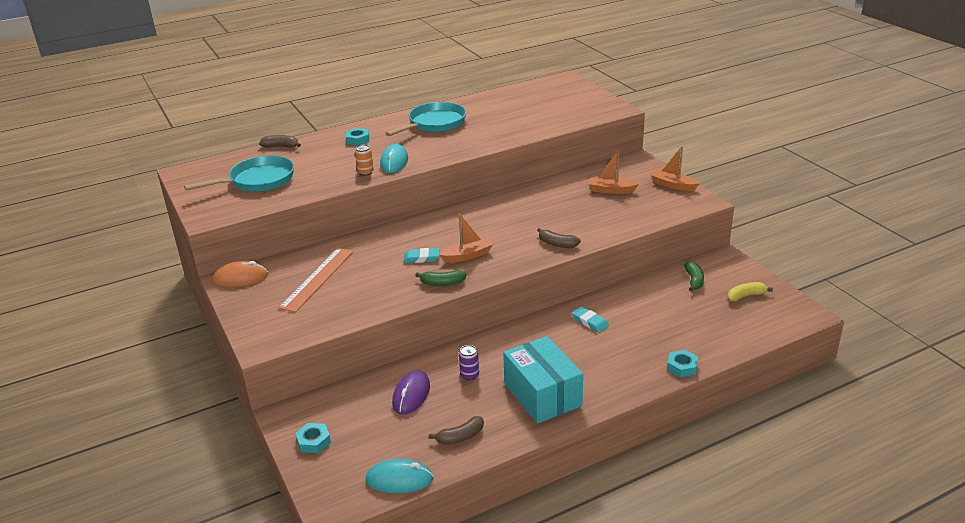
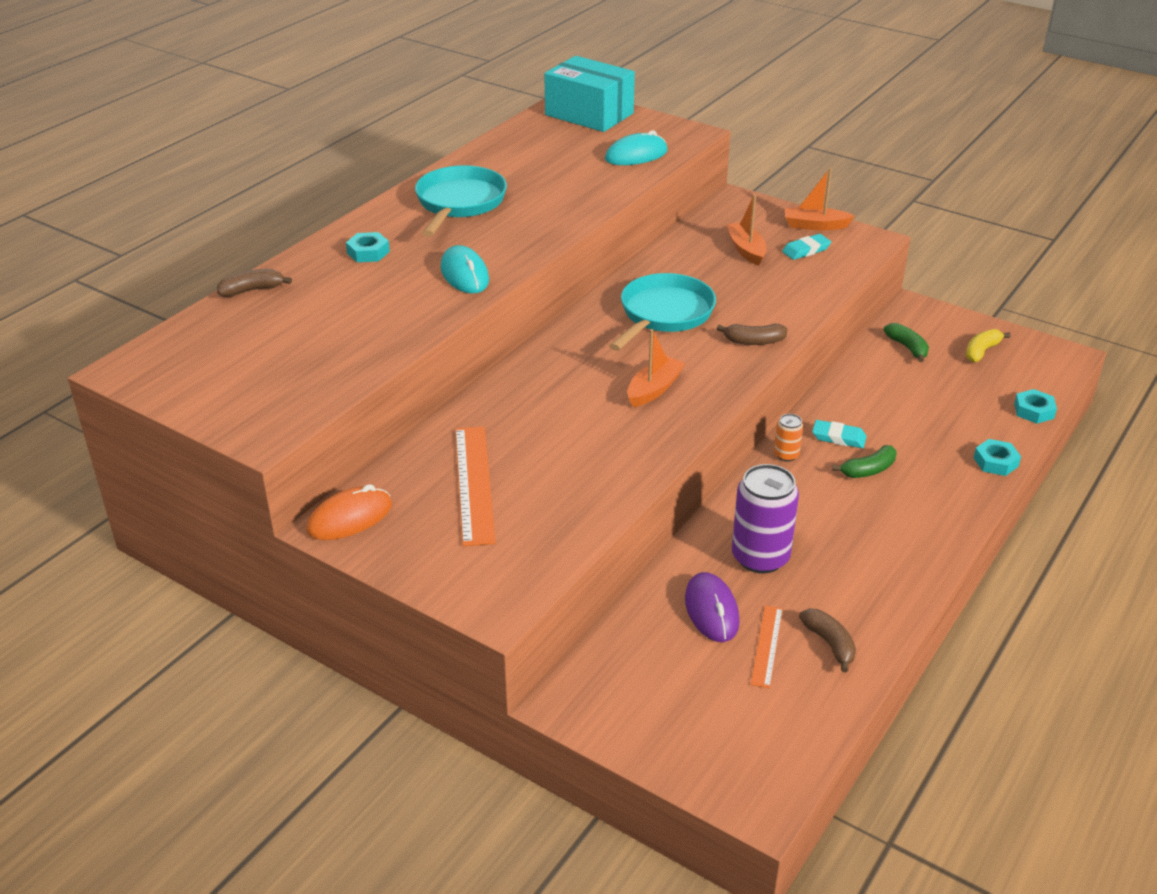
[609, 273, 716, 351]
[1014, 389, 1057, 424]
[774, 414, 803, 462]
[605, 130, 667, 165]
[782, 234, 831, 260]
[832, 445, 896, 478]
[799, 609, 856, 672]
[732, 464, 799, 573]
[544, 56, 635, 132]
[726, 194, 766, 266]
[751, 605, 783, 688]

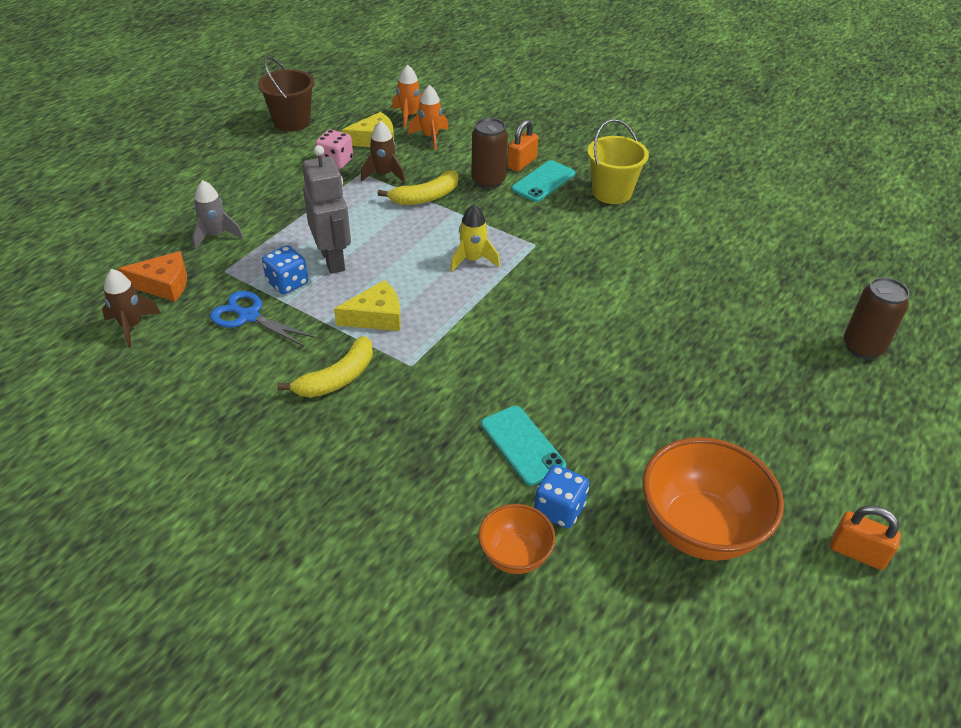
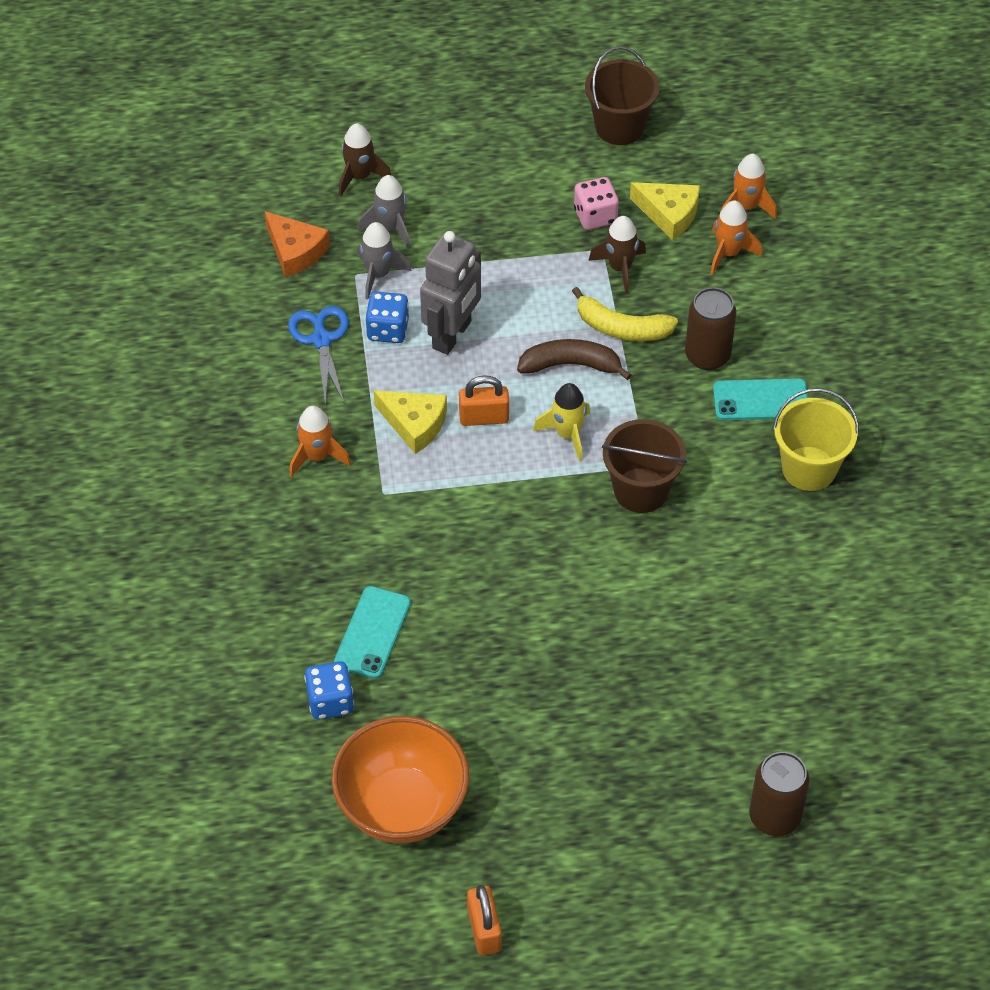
[339, 123, 391, 197]
[290, 406, 351, 477]
[478, 504, 556, 574] (first image)
[459, 376, 509, 426]
[357, 222, 412, 299]
[517, 339, 631, 380]
[602, 419, 687, 513]

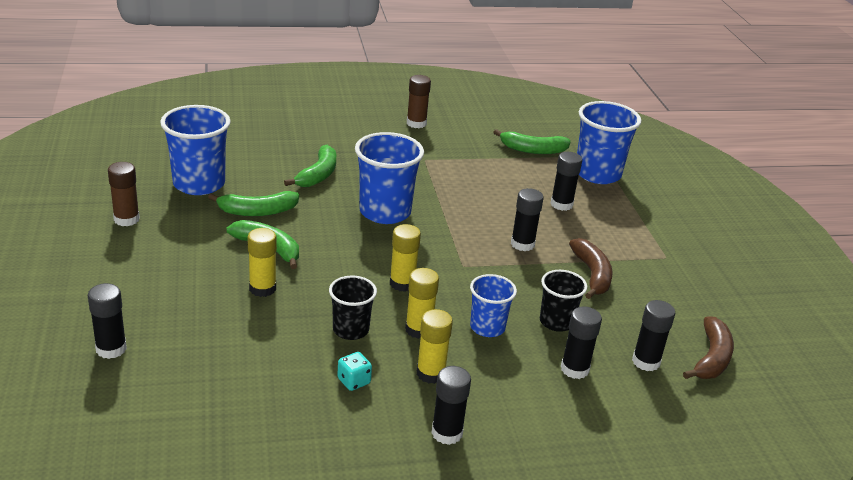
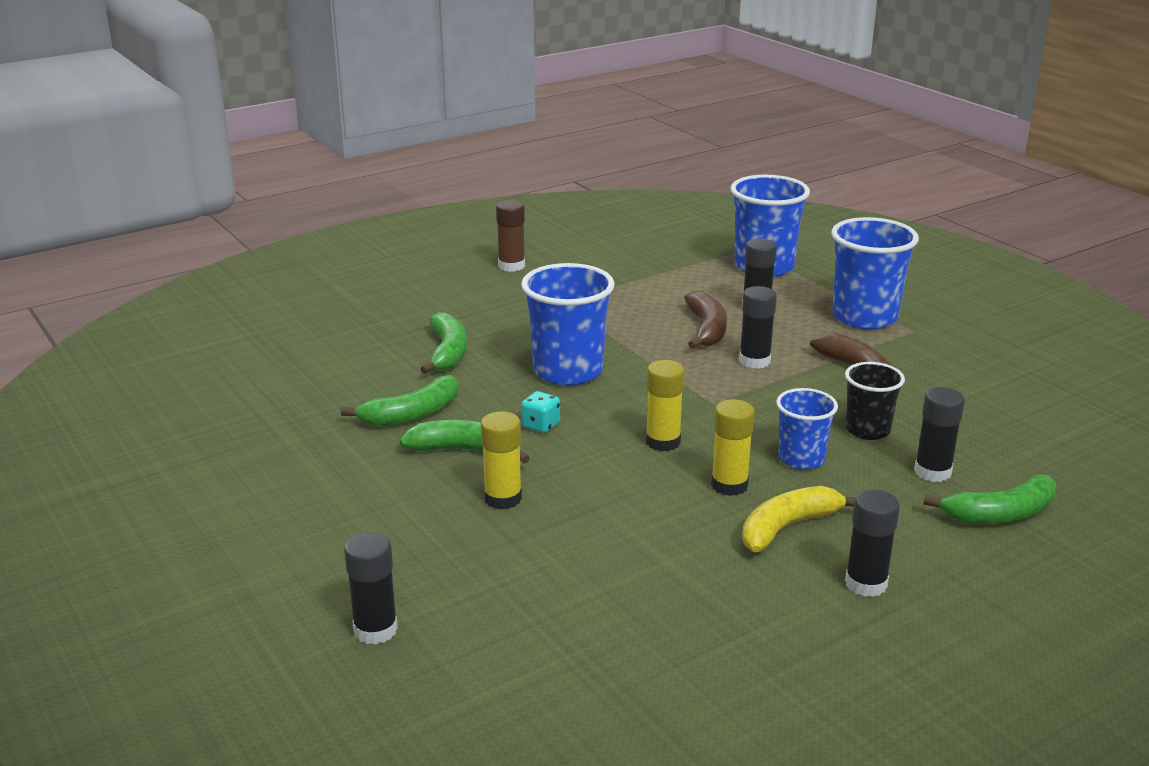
[108, 162, 140, 226] (first image)
[831, 217, 919, 330]
[329, 276, 377, 340] (first image)
[521, 391, 560, 433]
[742, 486, 856, 552]
[924, 474, 1056, 524]
[632, 300, 676, 371] (first image)
[684, 291, 727, 349]

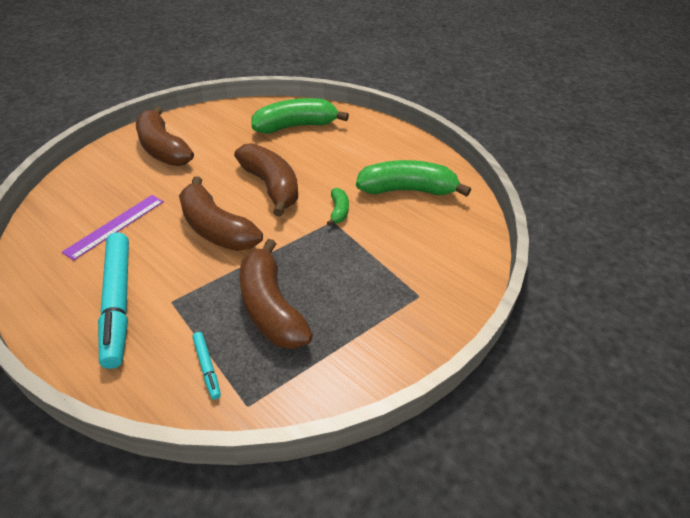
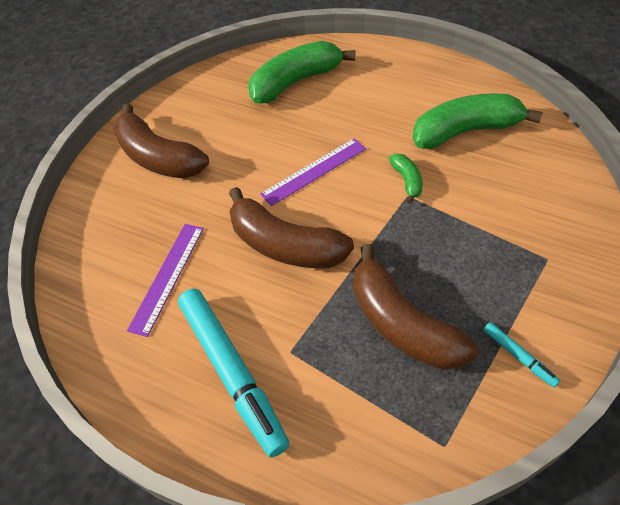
[483, 322, 560, 387]
[260, 138, 366, 206]

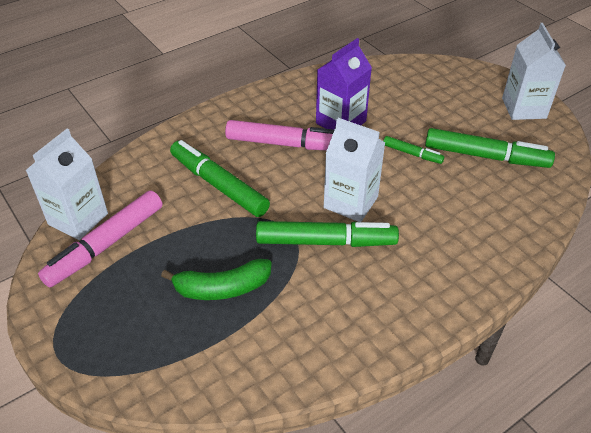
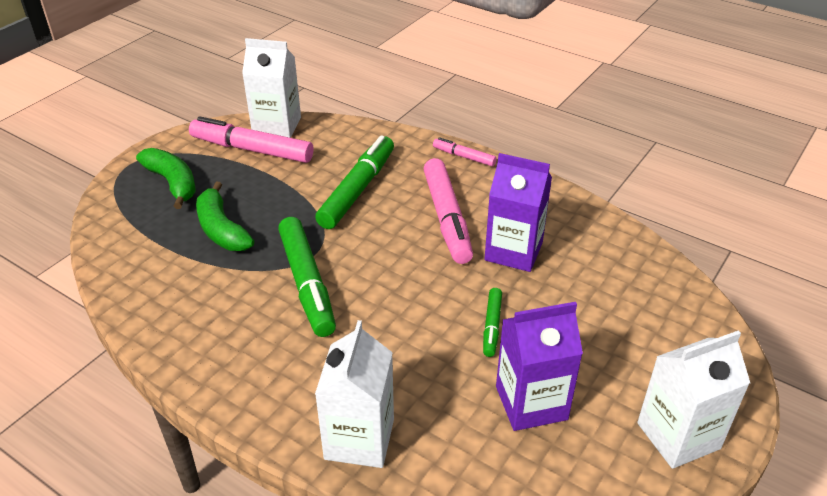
[315, 320, 394, 468]
[496, 302, 583, 431]
[136, 148, 196, 209]
[433, 137, 497, 166]

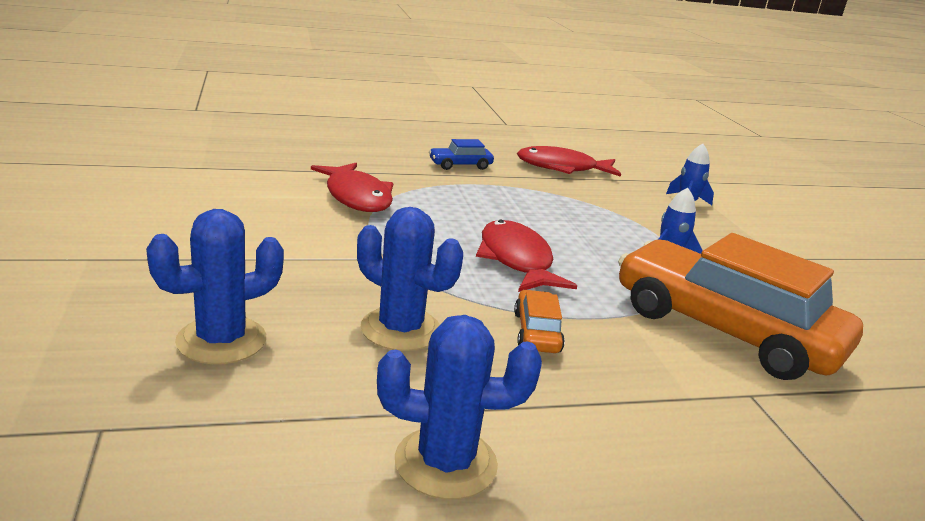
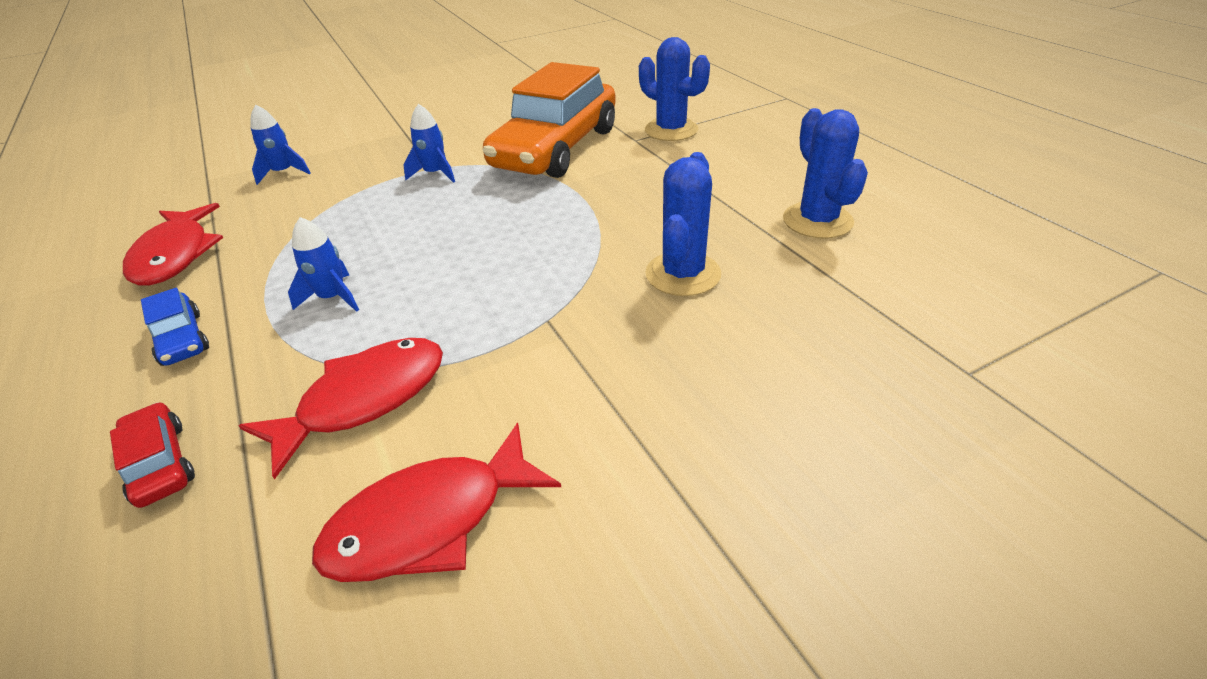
[639, 37, 710, 141]
[312, 423, 561, 582]
[514, 290, 565, 353] (first image)
[110, 402, 195, 508]
[288, 217, 359, 312]

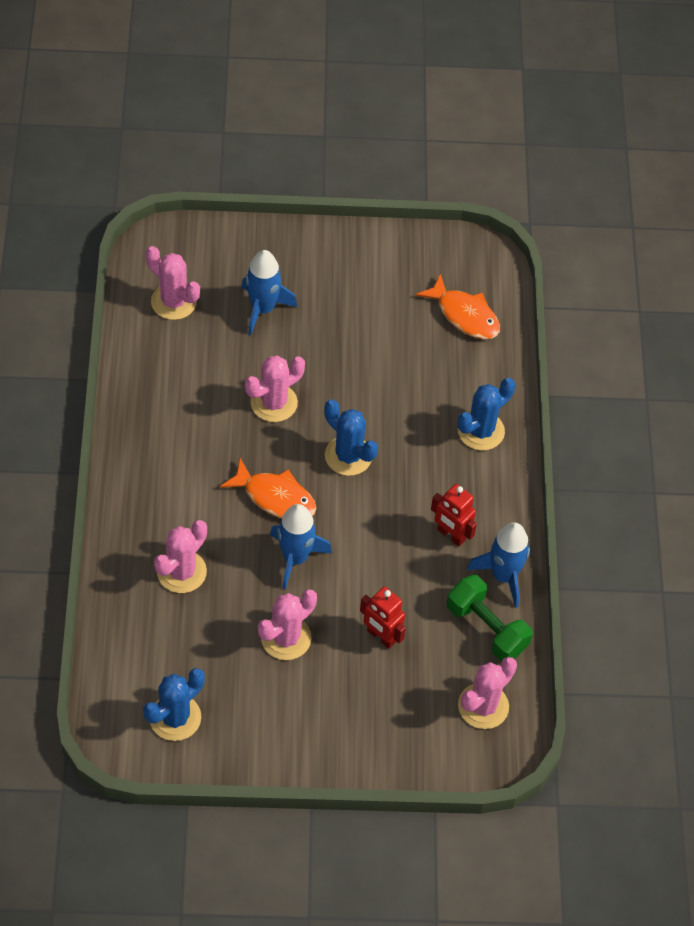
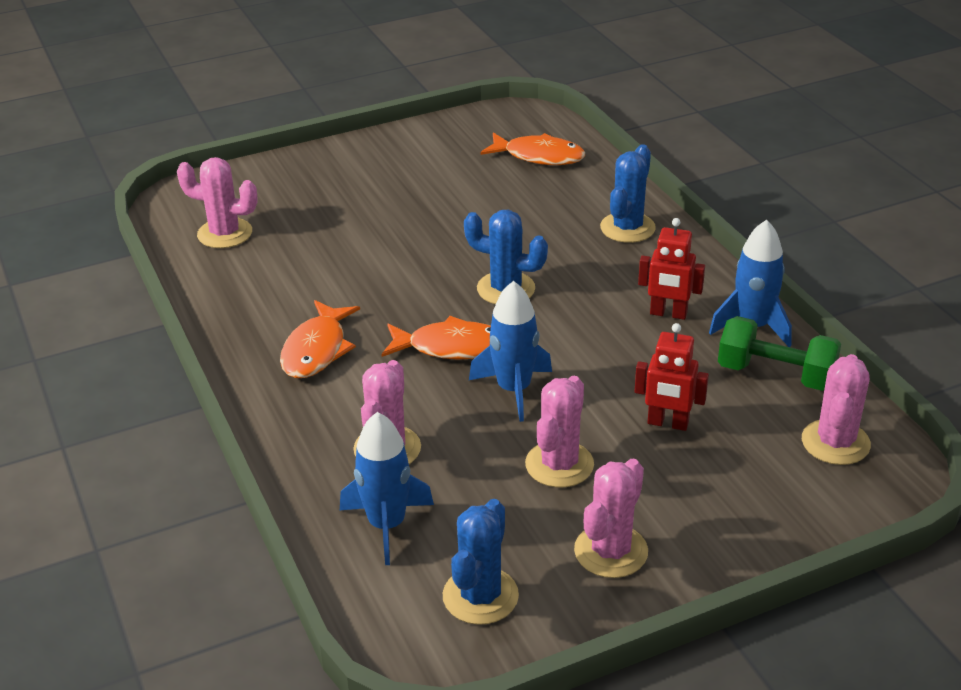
[340, 412, 434, 565]
[574, 459, 648, 578]
[280, 300, 360, 378]

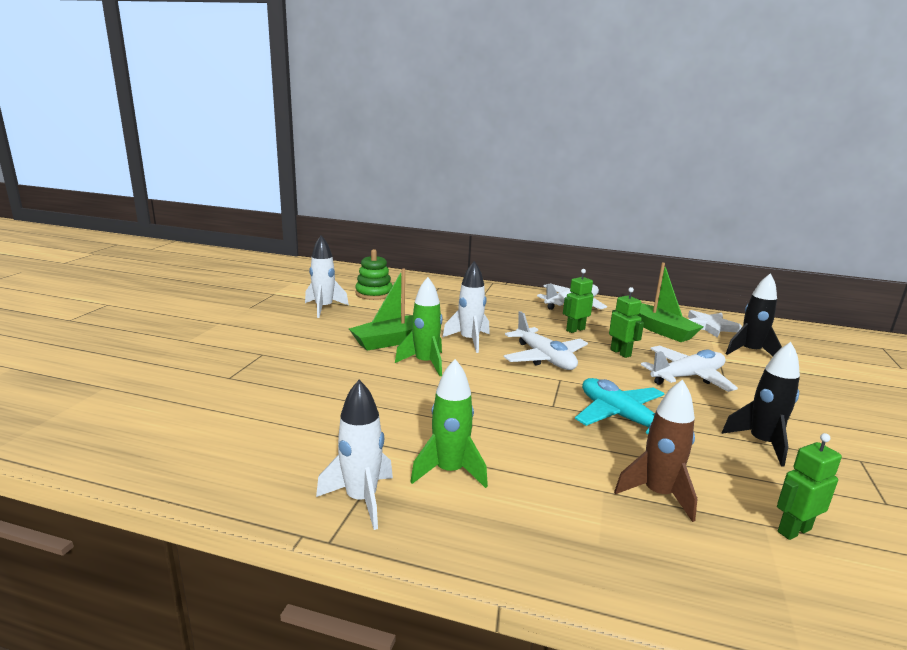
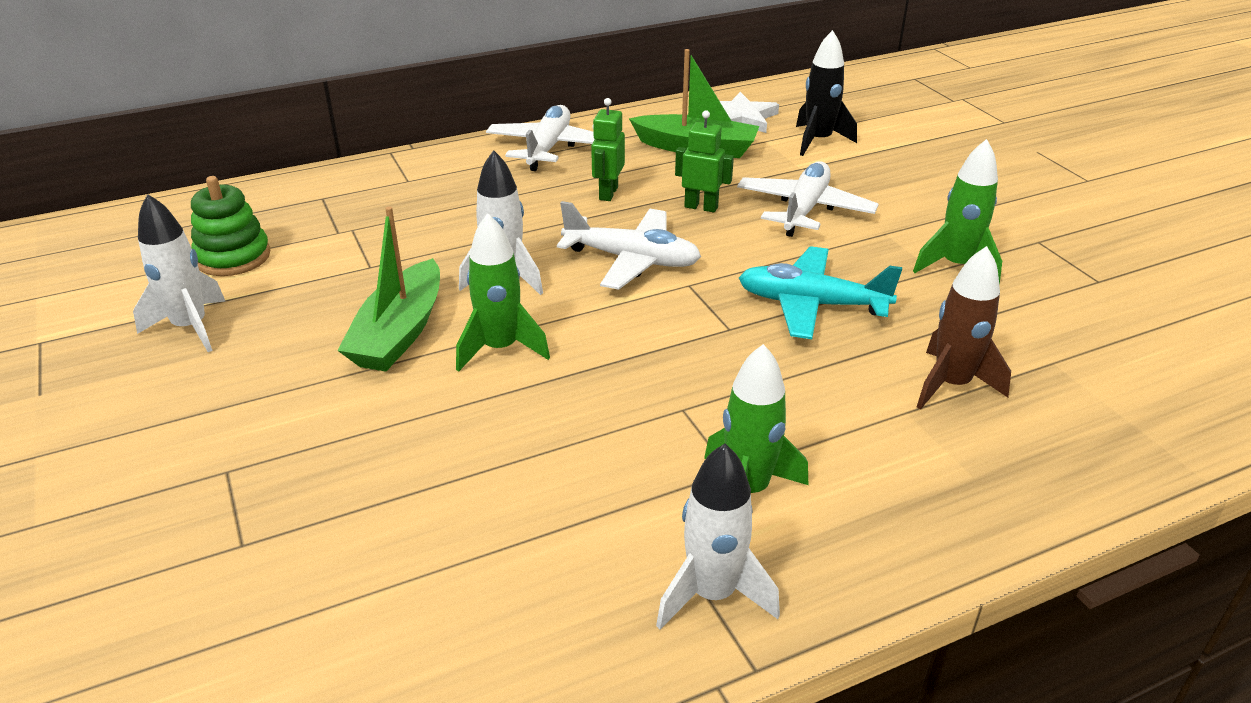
[913, 139, 1002, 284]
[777, 433, 842, 540] (first image)

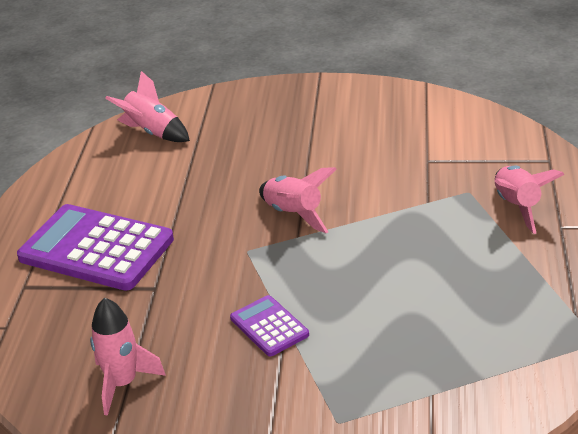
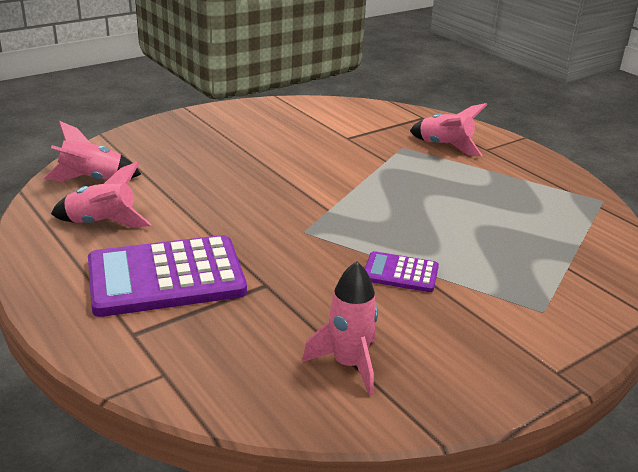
[51, 162, 152, 228]

